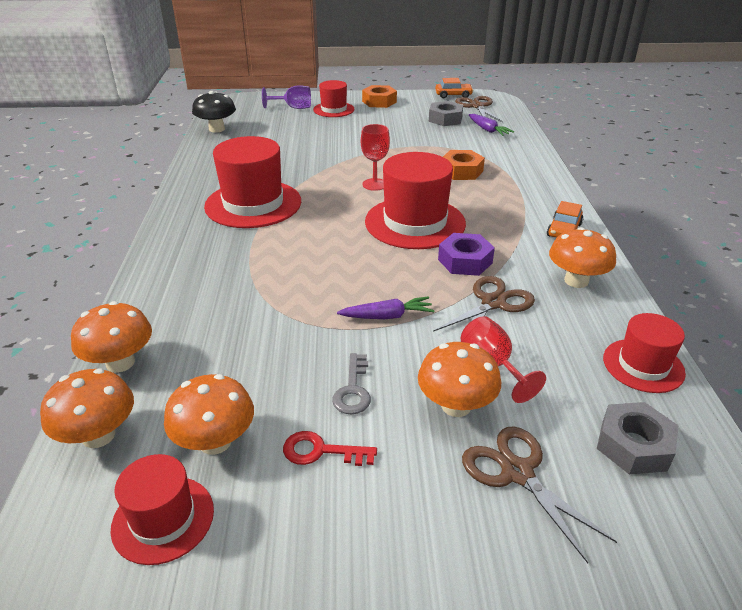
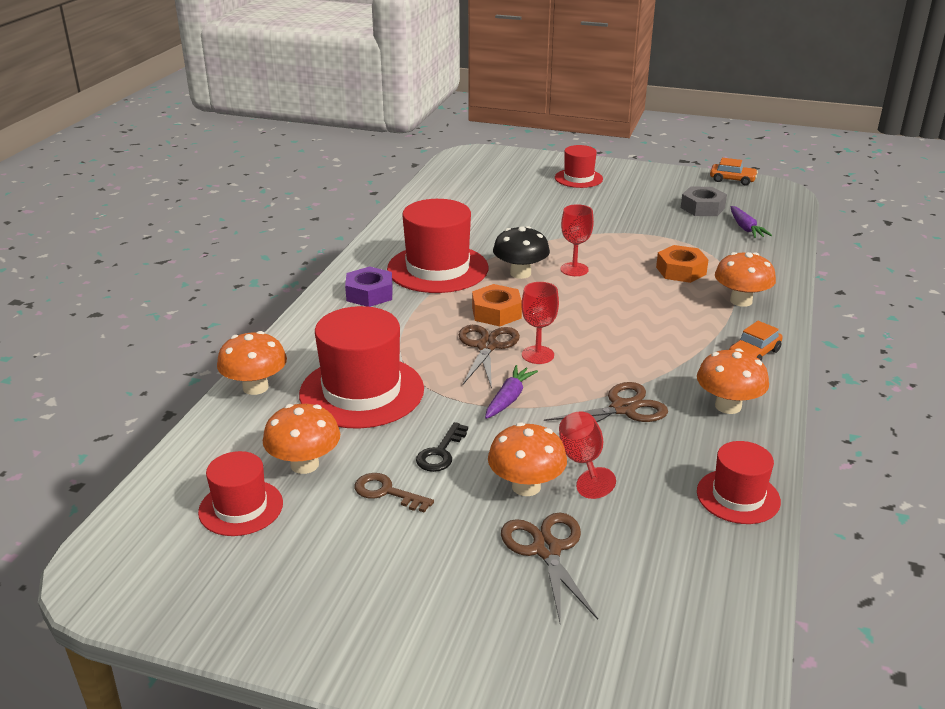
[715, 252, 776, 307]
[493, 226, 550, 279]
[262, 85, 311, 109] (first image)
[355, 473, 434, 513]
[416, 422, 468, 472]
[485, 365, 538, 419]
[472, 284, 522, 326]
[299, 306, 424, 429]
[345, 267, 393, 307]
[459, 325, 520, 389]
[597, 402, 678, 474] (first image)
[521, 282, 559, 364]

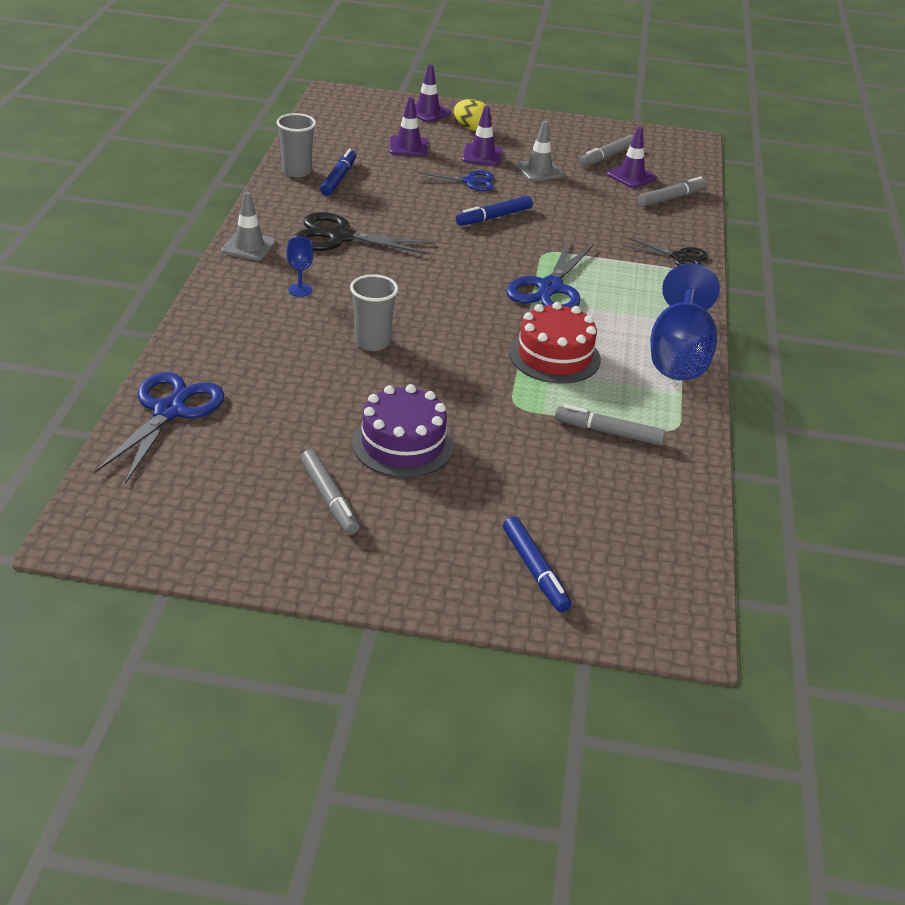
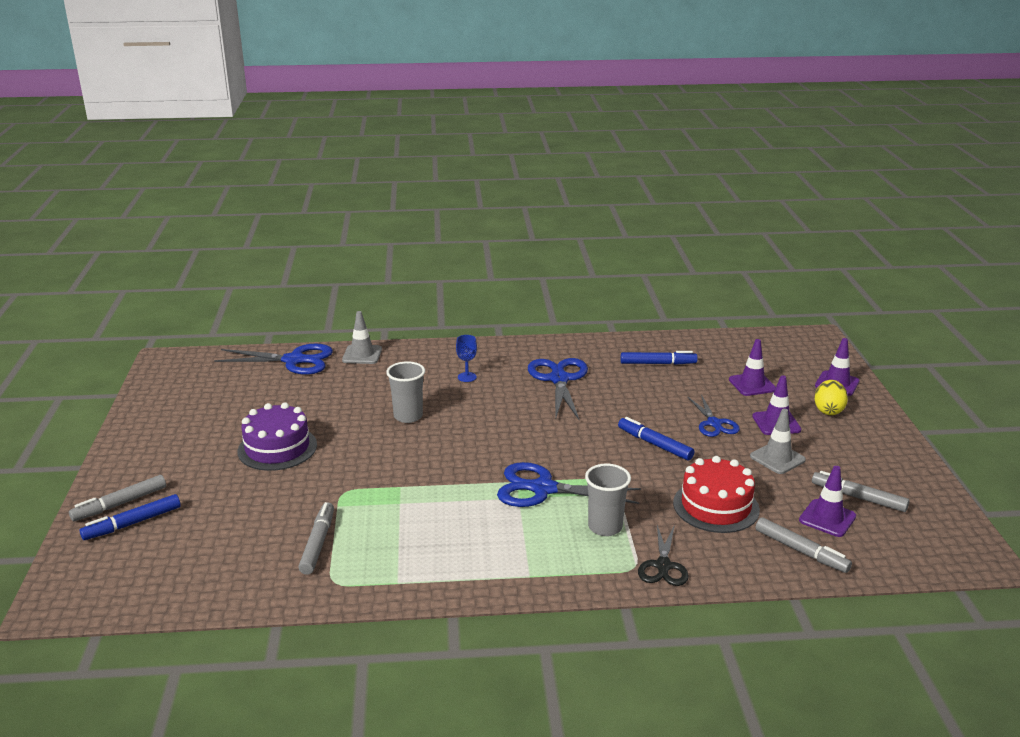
[342, 311, 382, 364]
[585, 464, 631, 536]
[528, 358, 588, 421]
[69, 475, 166, 521]
[673, 456, 760, 533]
[650, 263, 720, 380] (first image)

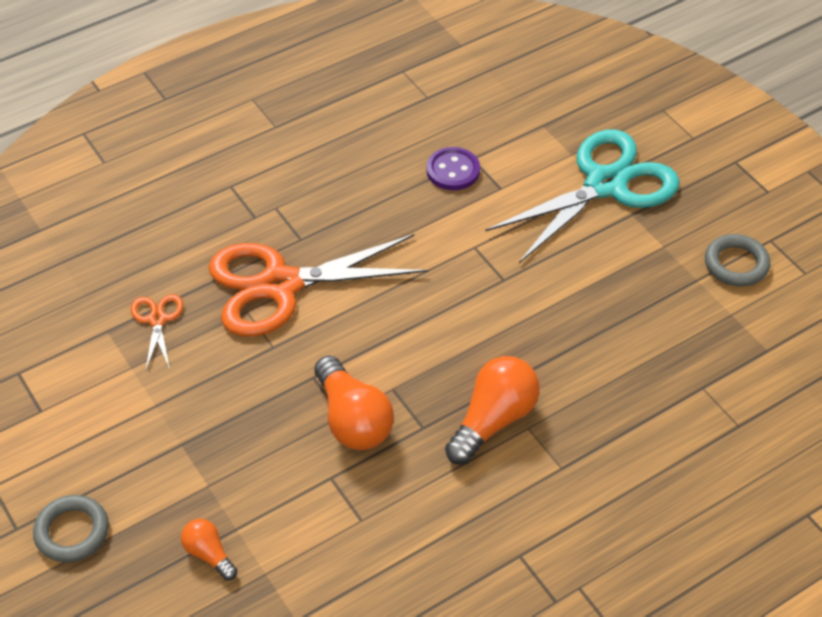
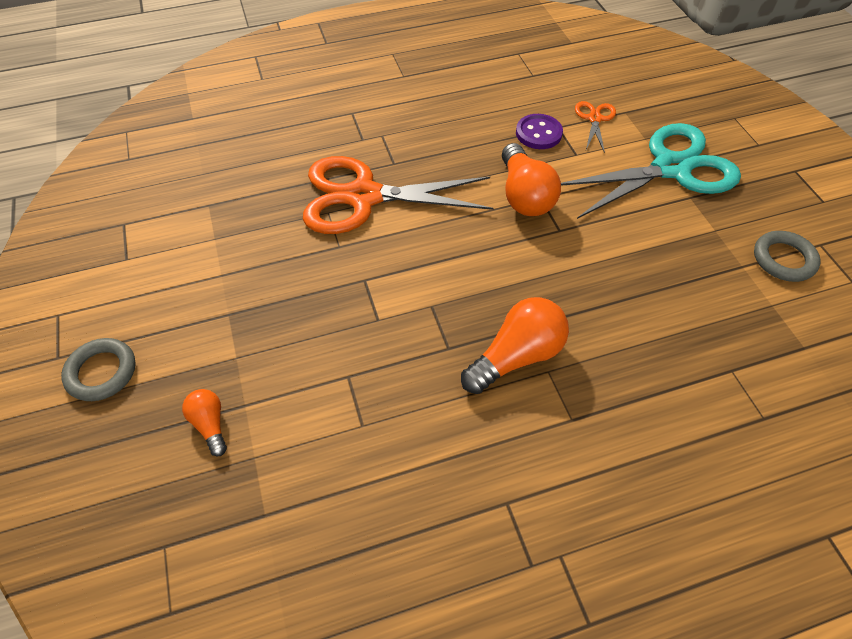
[575, 101, 616, 153]
[502, 143, 561, 216]

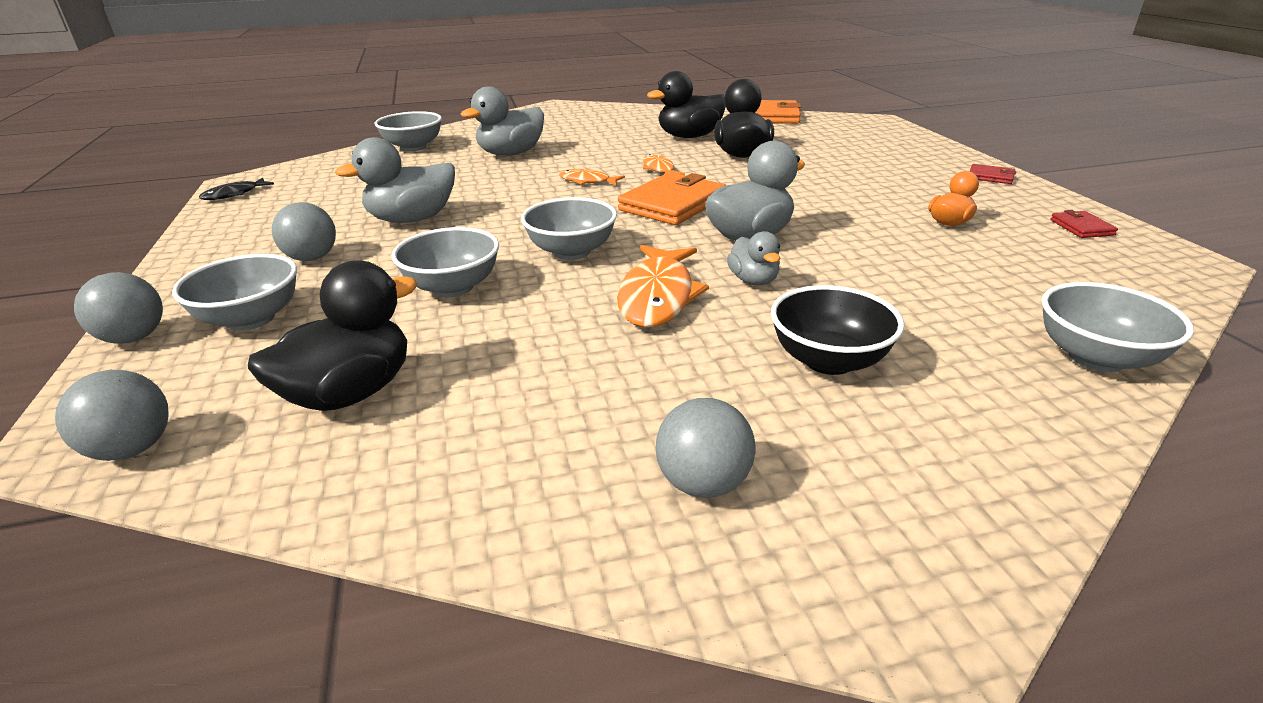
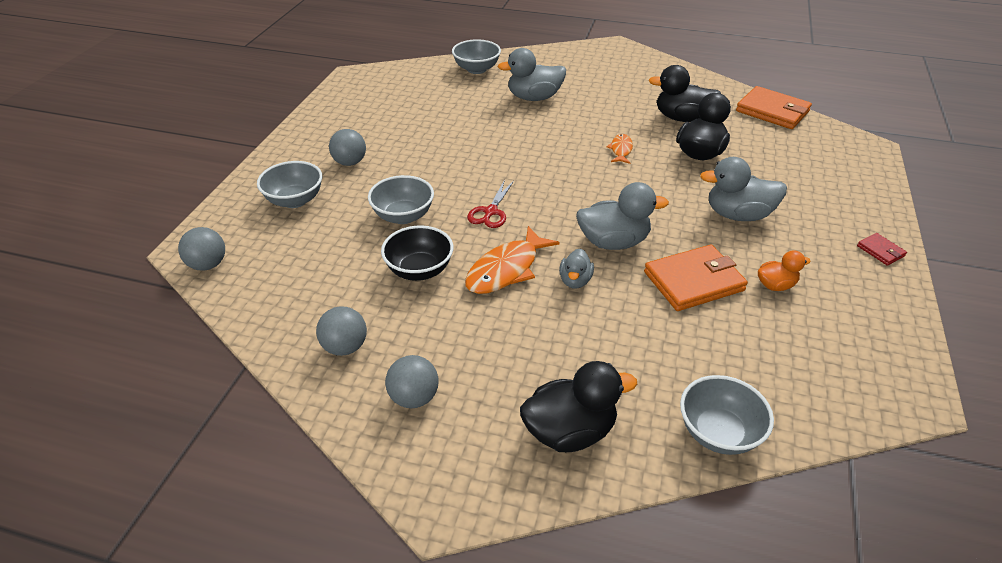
[316, 306, 367, 356]
[199, 178, 274, 200] (first image)
[520, 361, 637, 452]
[700, 157, 787, 221]
[467, 180, 514, 228]
[559, 169, 625, 185] (first image)
[644, 245, 748, 311]
[381, 225, 453, 281]
[1050, 210, 1118, 238] (first image)

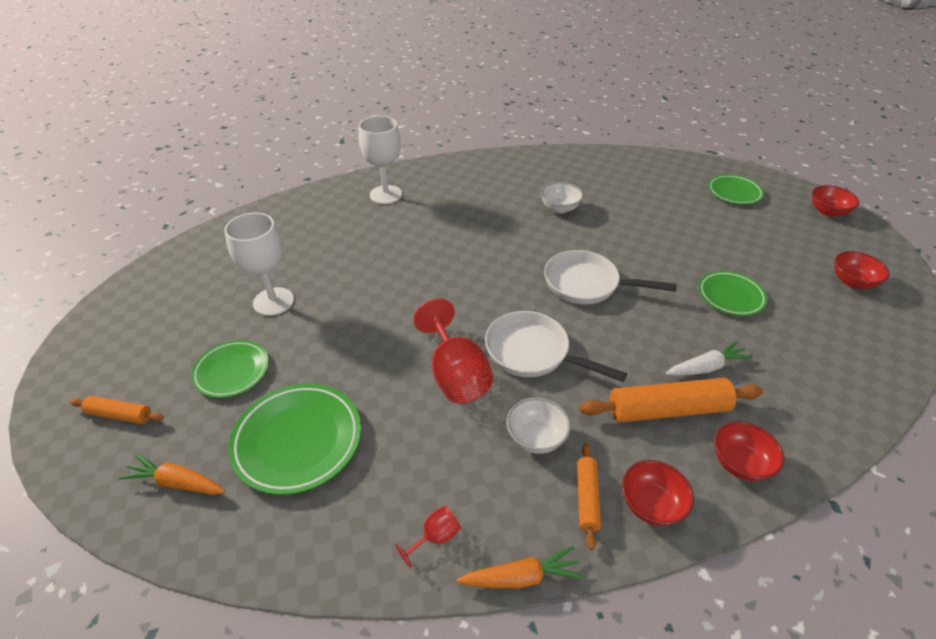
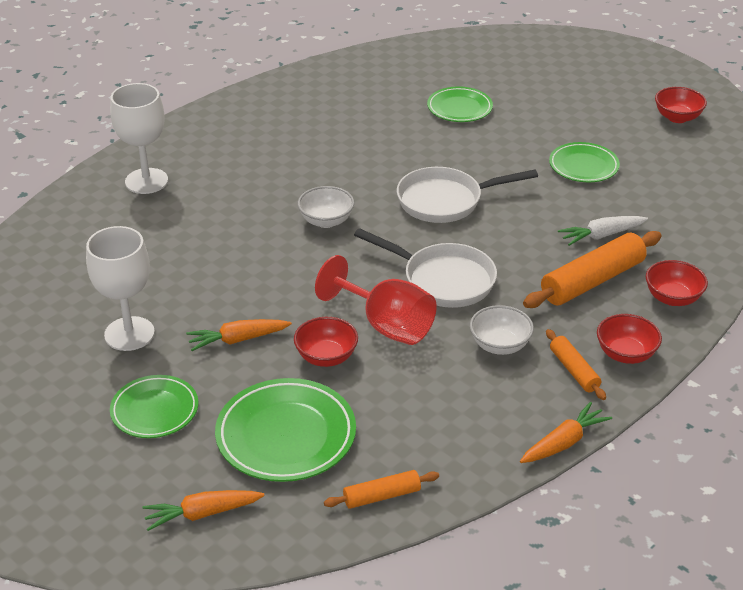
[324, 470, 439, 509]
[395, 506, 461, 568] (first image)
[354, 228, 497, 308]
[298, 186, 354, 228]
[558, 216, 648, 246]
[427, 87, 493, 122]
[294, 317, 358, 367]
[186, 319, 292, 351]

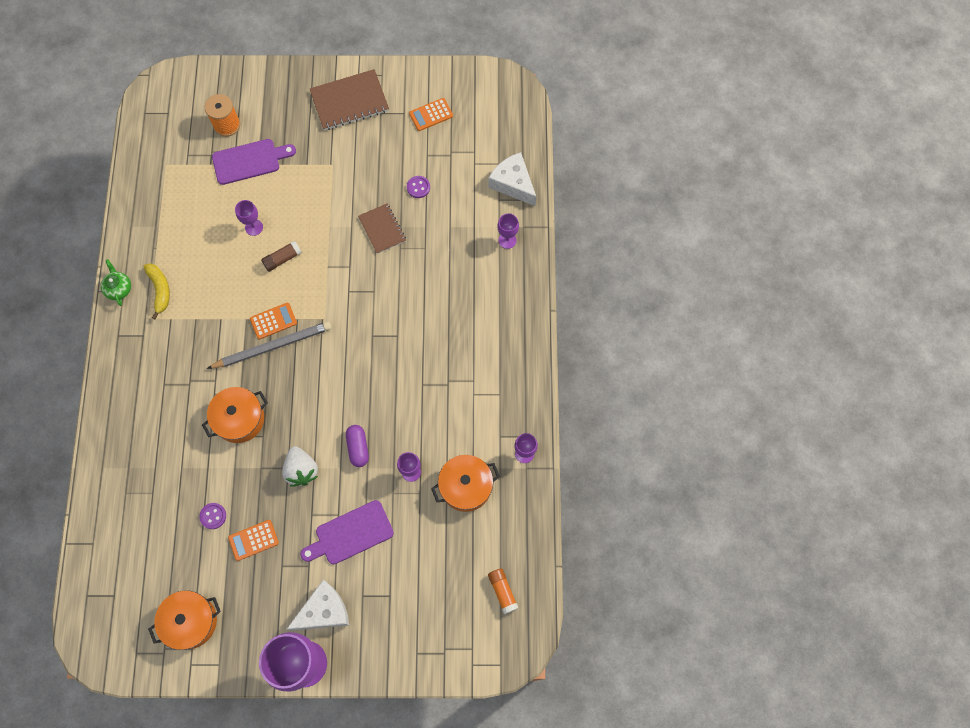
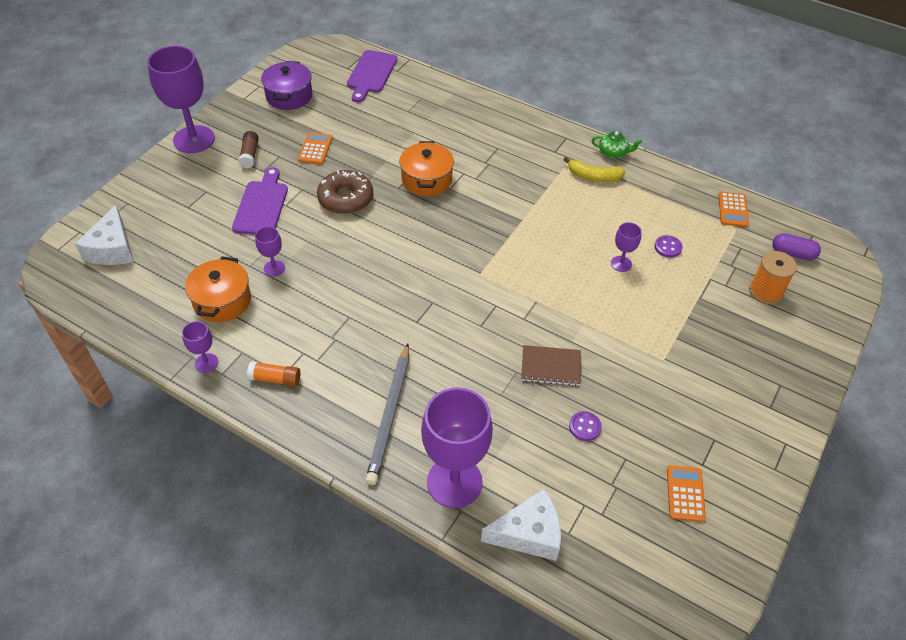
[261, 61, 312, 110]
[655, 235, 683, 258]
[365, 344, 409, 485]
[347, 50, 397, 102]
[718, 192, 749, 227]
[238, 131, 259, 168]
[317, 170, 373, 214]
[75, 205, 134, 265]
[310, 69, 389, 130] (first image)
[772, 233, 821, 260]
[247, 361, 300, 386]
[421, 387, 493, 508]

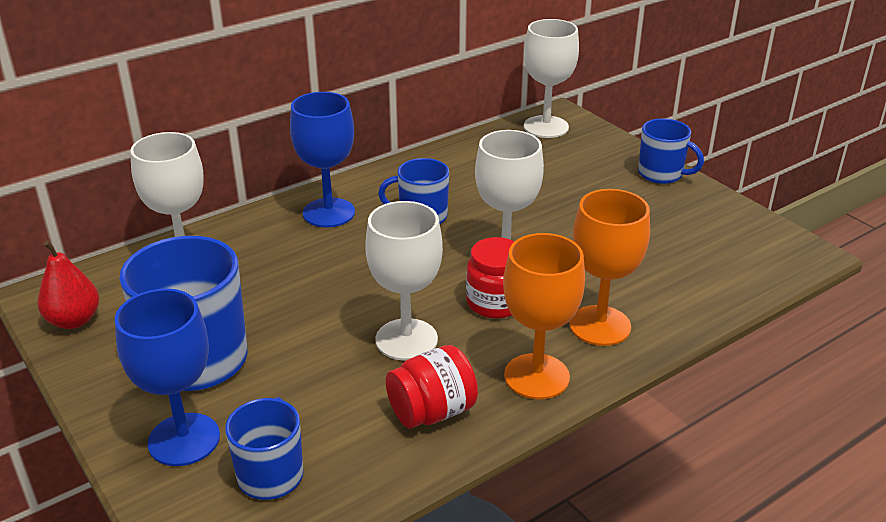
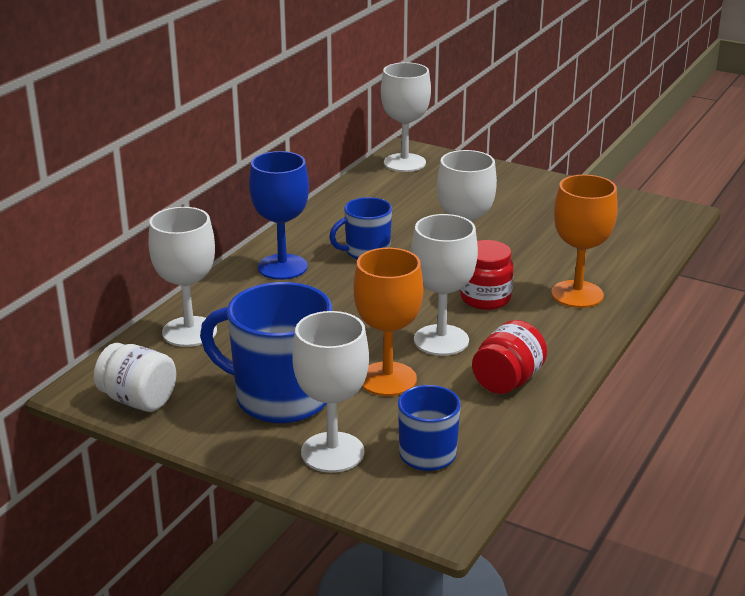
[94, 343, 176, 412]
[292, 311, 369, 473]
[354, 248, 423, 396]
[638, 118, 704, 184] (first image)

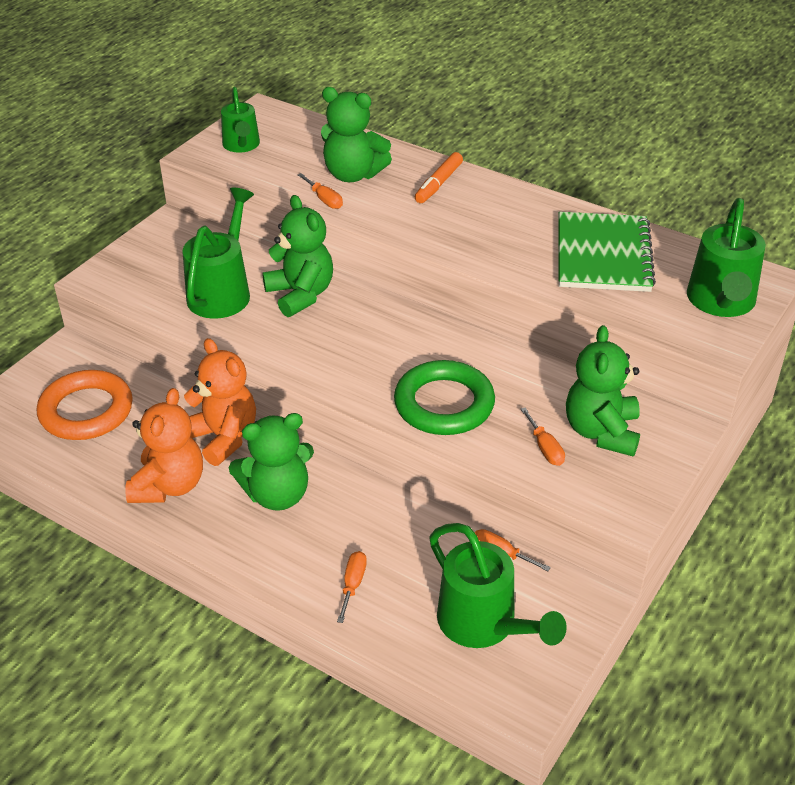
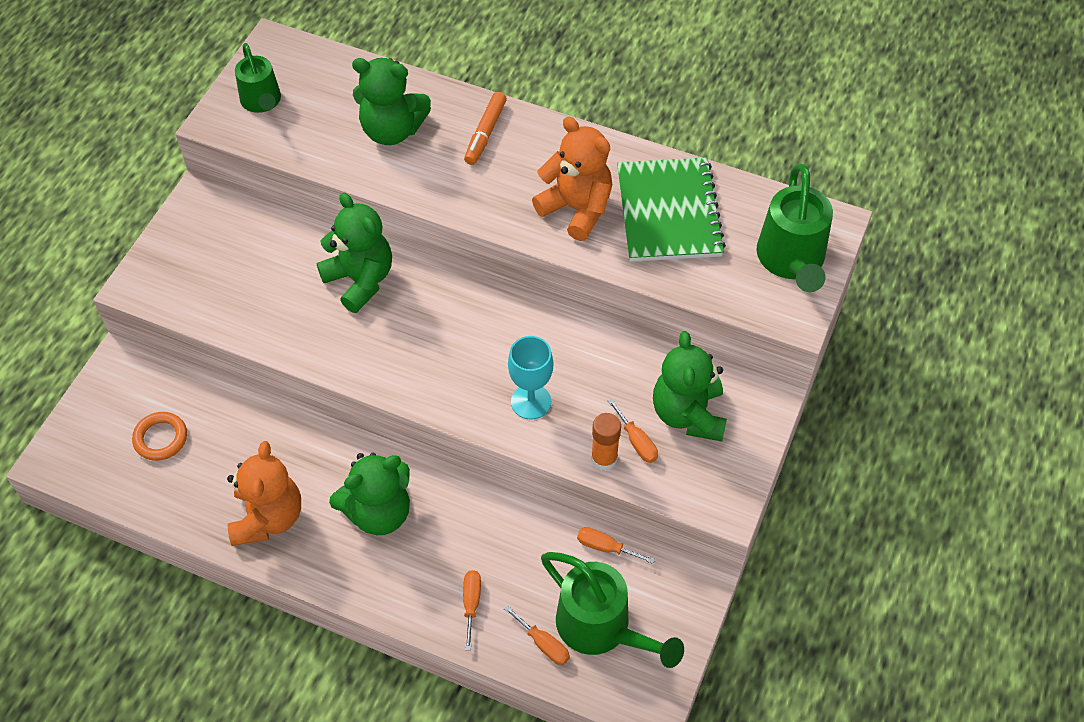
[132, 412, 187, 461]
[183, 187, 254, 319] (first image)
[532, 117, 612, 241]
[504, 605, 570, 665]
[508, 336, 553, 420]
[591, 413, 621, 471]

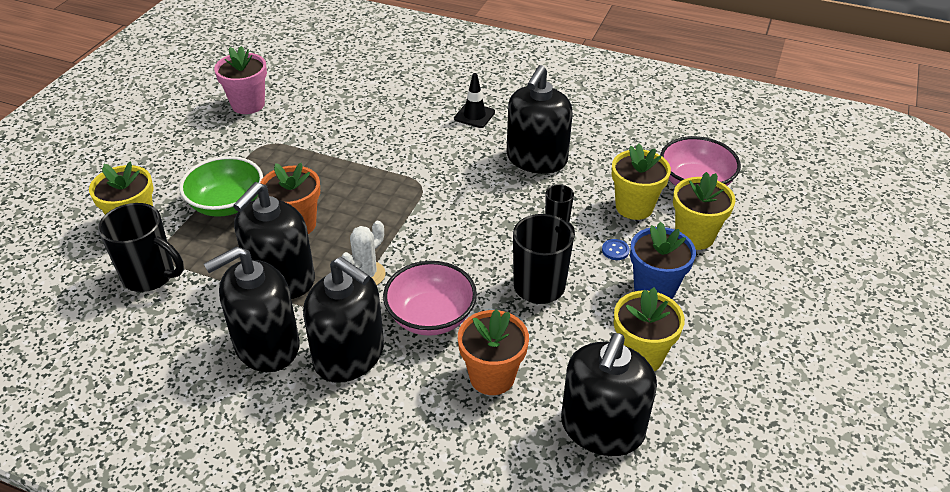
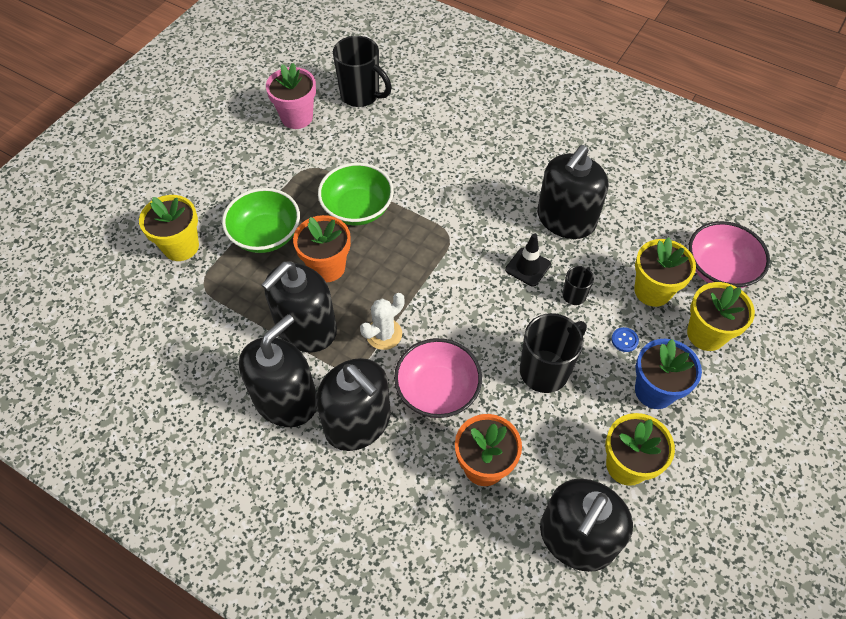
[333, 36, 392, 107]
[239, 314, 317, 427]
[505, 234, 551, 287]
[318, 163, 394, 226]

